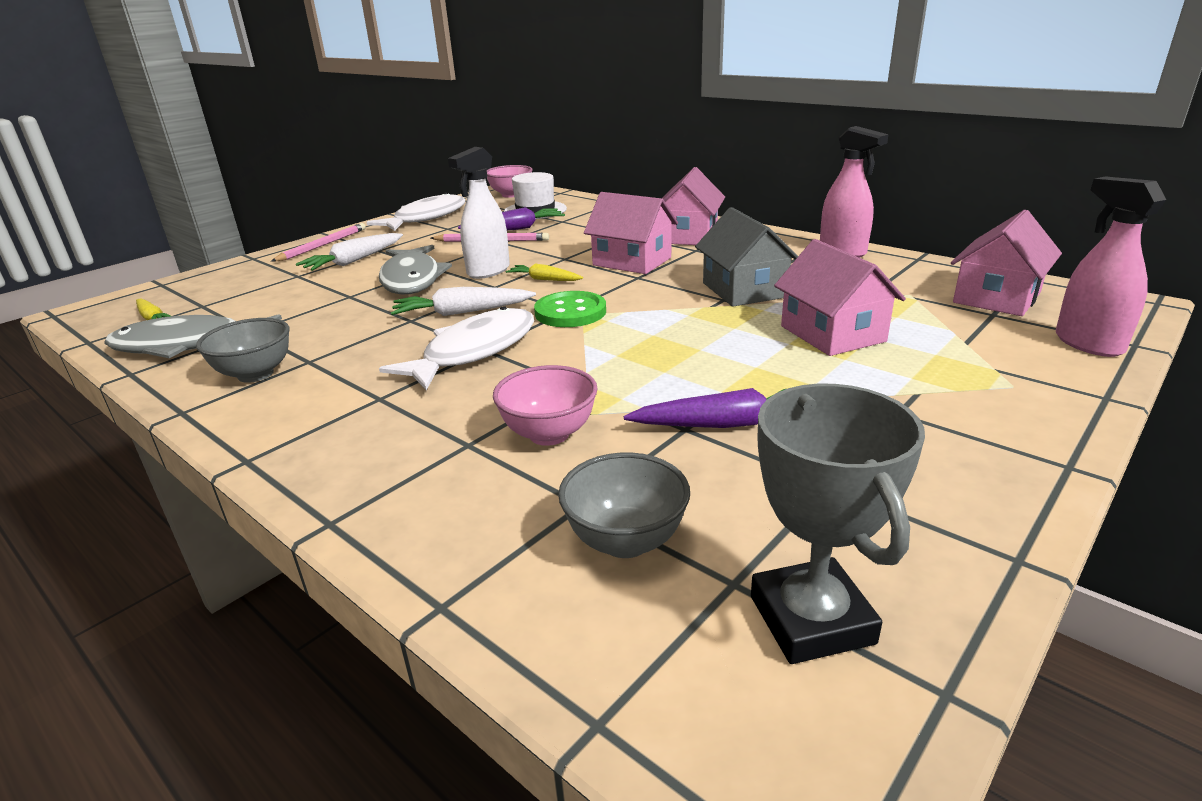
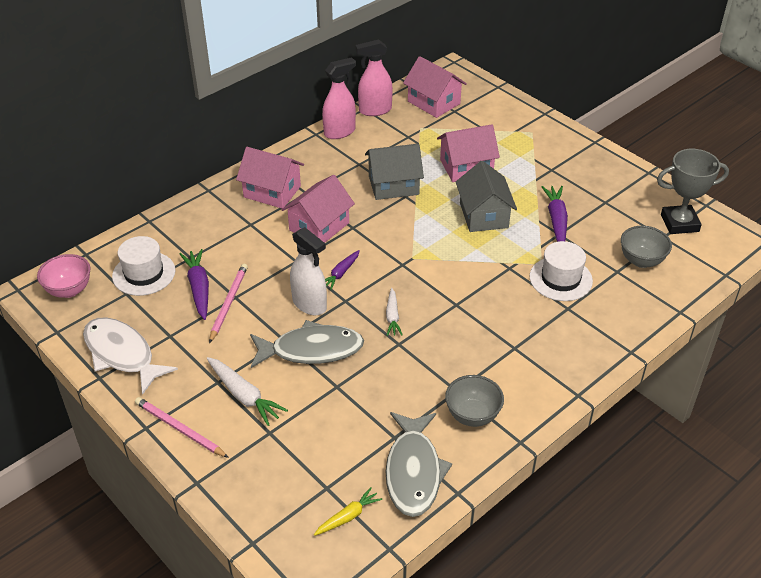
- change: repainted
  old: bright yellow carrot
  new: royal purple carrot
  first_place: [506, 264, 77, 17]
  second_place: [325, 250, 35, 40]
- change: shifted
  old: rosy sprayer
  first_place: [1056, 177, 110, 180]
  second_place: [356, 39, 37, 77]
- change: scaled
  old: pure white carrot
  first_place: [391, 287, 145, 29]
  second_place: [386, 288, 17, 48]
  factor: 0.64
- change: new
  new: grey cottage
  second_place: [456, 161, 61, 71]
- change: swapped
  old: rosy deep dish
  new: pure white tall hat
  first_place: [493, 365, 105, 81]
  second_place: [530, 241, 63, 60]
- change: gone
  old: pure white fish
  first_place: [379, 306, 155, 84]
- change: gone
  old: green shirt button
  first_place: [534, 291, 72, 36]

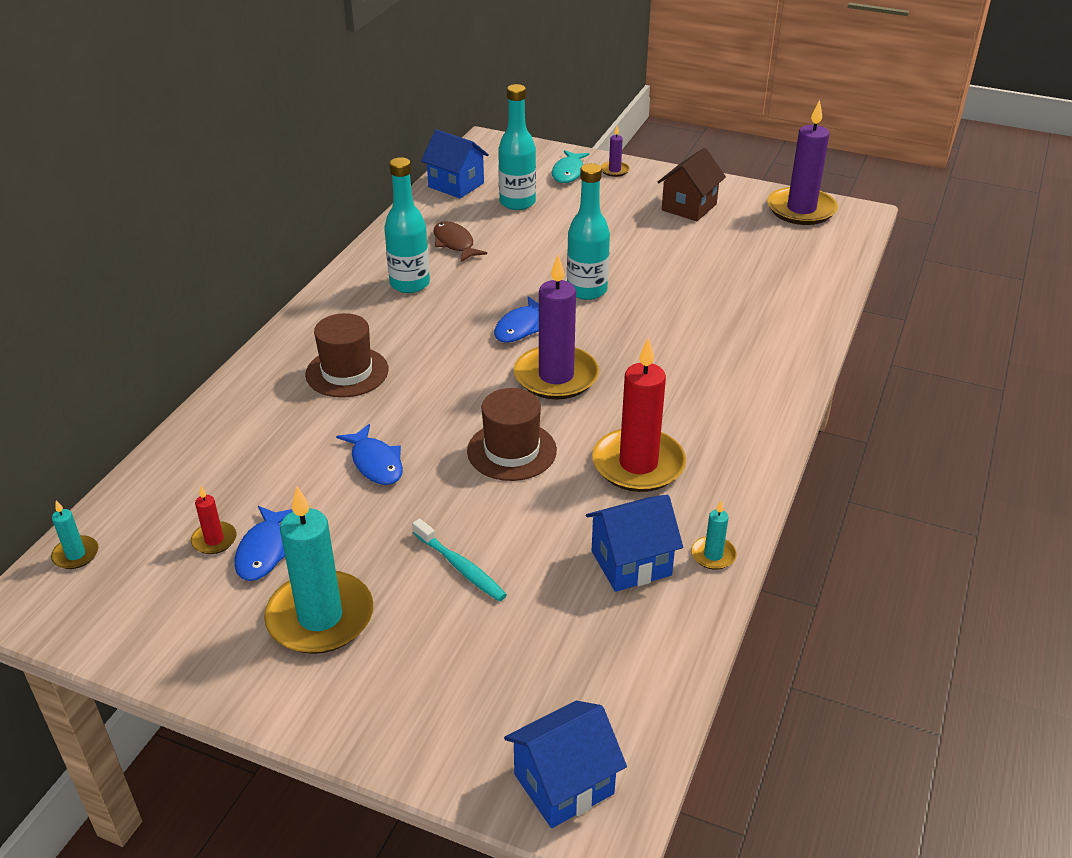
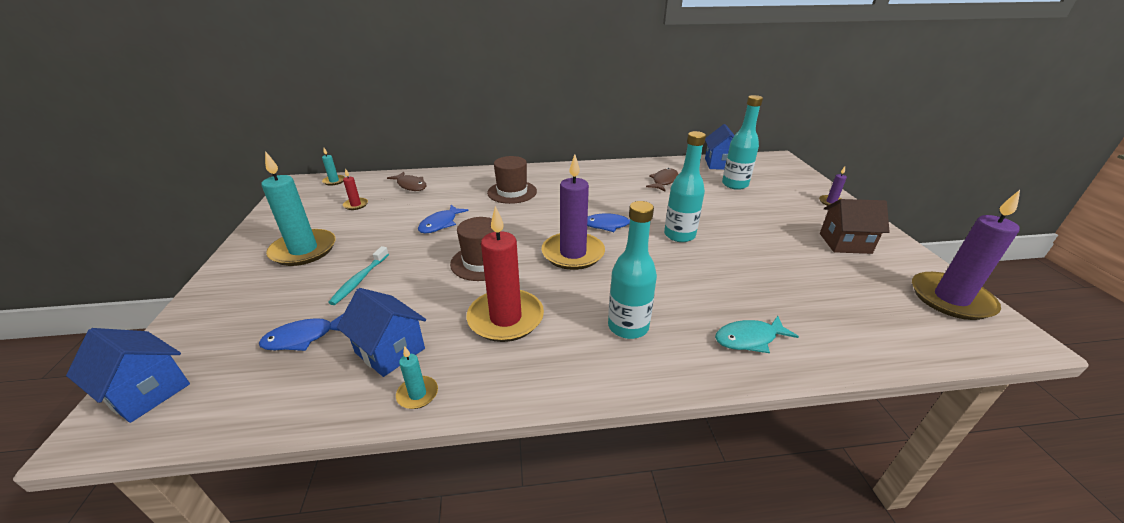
- change: shifted
  old: cobalt fish
  first_place: [234, 506, 59, 75]
  second_place: [259, 313, 85, 38]
- change: new
  new: dark brown fish
  second_place: [387, 172, 40, 19]
- change: shifted
  old: teal flask
  first_place: [384, 157, 46, 136]
  second_place: [608, 201, 49, 138]
- change: shifted
  old: teal fish
  first_place: [552, 150, 37, 33]
  second_place: [715, 316, 84, 37]

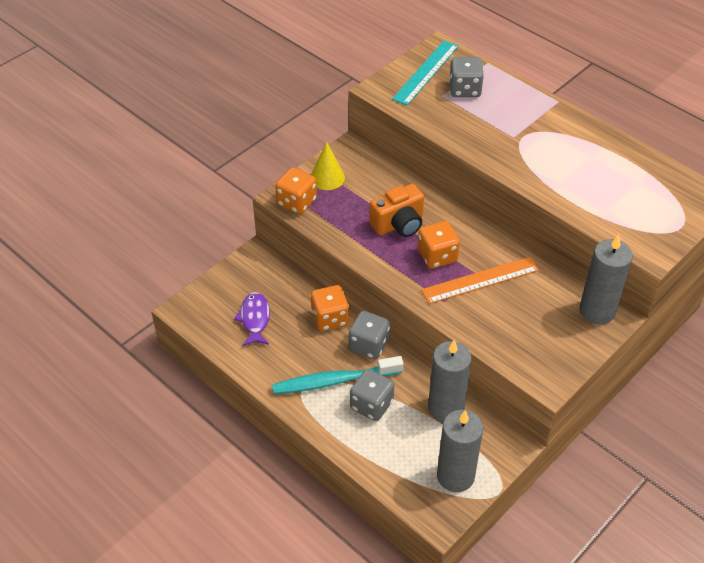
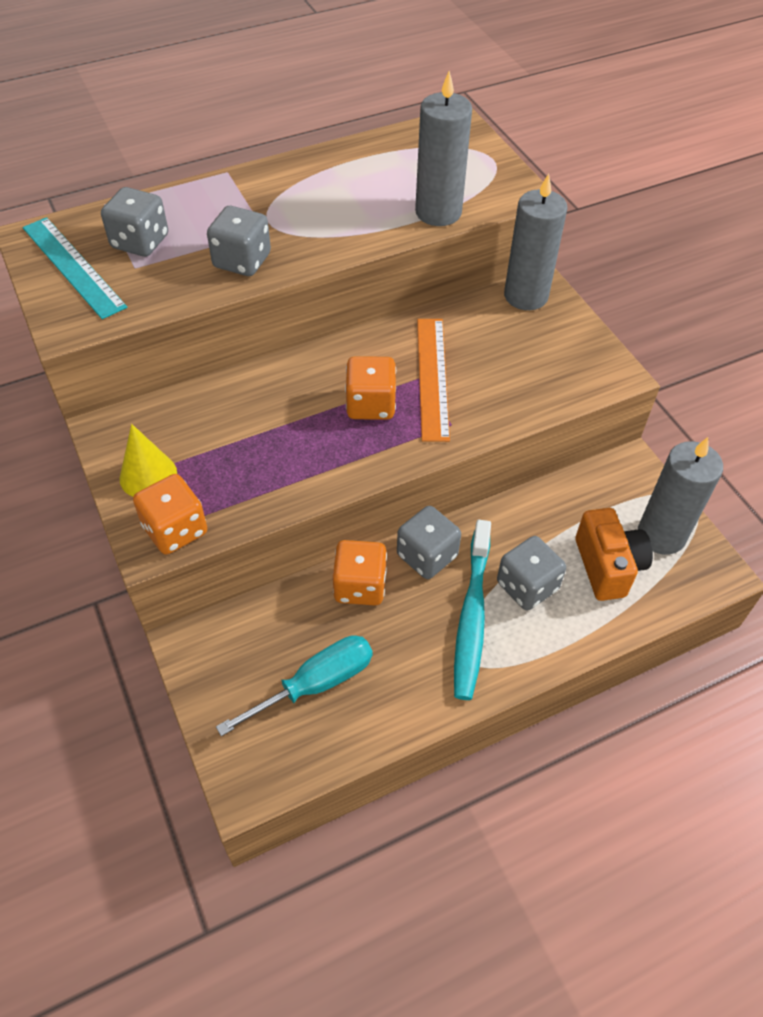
- change: new
  new: grey dice
  second_place: [207, 206, 64, 70]
- change: swapped
  old: royal purple fish
  new: teal hand screwdriver
  first_place: [234, 292, 36, 54]
  second_place: [216, 635, 157, 101]
- change: shifted
  old: grey candle
  first_place: [428, 340, 43, 82]
  second_place: [415, 71, 57, 155]
- change: shifted
  old: bright orange compact camera
  first_place: [369, 184, 55, 53]
  second_place: [576, 508, 77, 93]

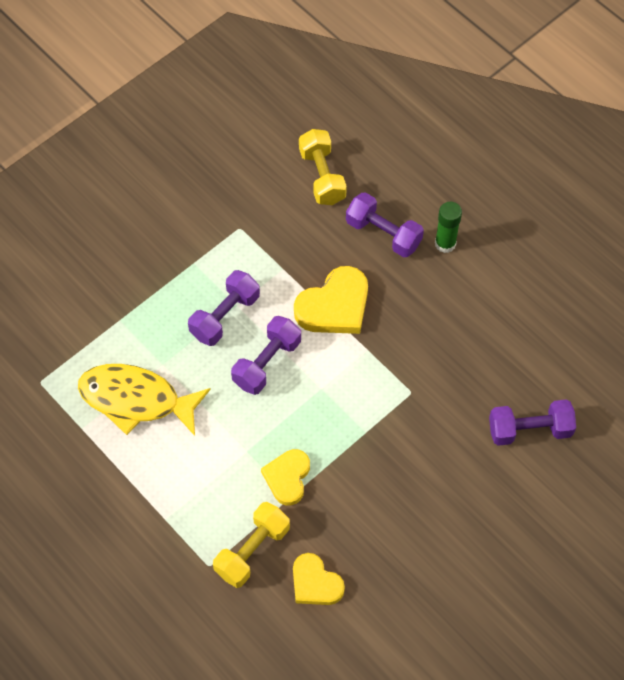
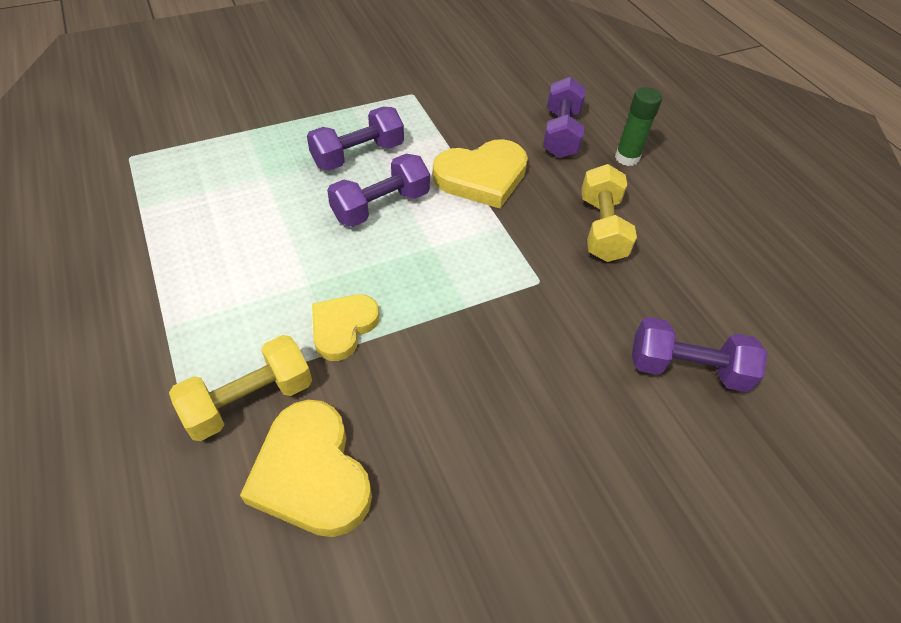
- change: scaled
  old: bright yellow heart
  first_place: [293, 553, 52, 52]
  second_place: [240, 400, 132, 137]
  factor: 1.53
- change: rotated
  old: royal purple dumbbell
  first_place: [346, 192, 78, 65]
  second_place: [543, 77, 43, 81]
  degrees: 45
- change: shifted
  old: bright yellow dumbbell
  first_place: [299, 129, 48, 76]
  second_place: [581, 164, 56, 98]
- change: gone
  old: bright yellow fish
  first_place: [78, 364, 133, 72]

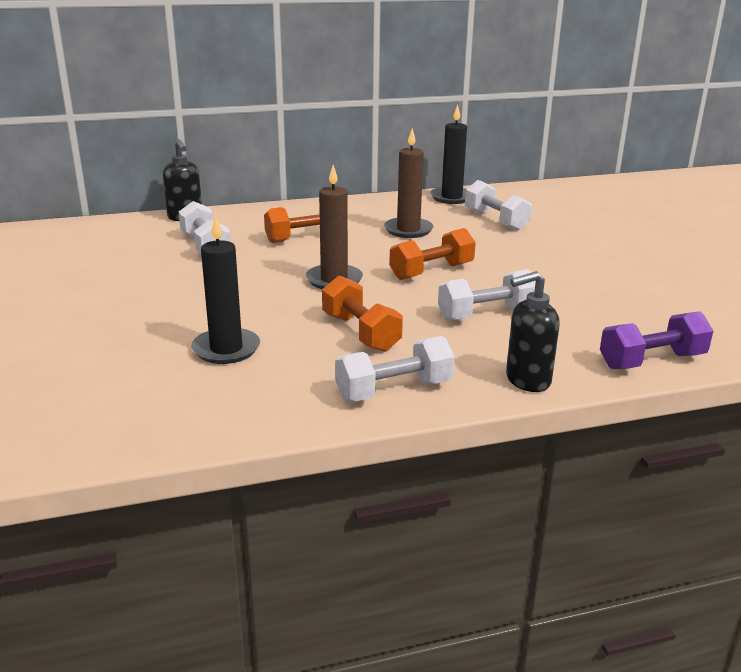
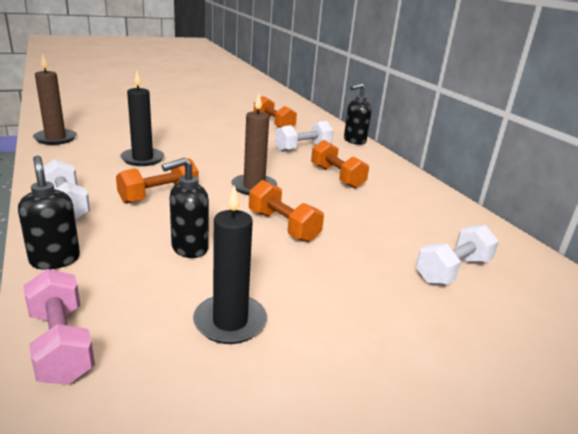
- change: repainted
  old: royal purple dumbbell
  new: rosy dumbbell
  first_place: [600, 311, 113, 58]
  second_place: [24, 269, 71, 116]
- change: shifted
  old: dark brown candle
  first_place: [384, 128, 49, 110]
  second_place: [33, 54, 44, 91]
- change: swapped
  old: pure white dumbbell
  new: jet-black pump bottle
  first_place: [438, 269, 98, 52]
  second_place: [162, 158, 47, 100]
- change: shifted
  old: jet-black candle
  first_place: [430, 105, 37, 99]
  second_place: [193, 185, 74, 159]
- change: new
  new: bright orange dumbbell
  second_place: [254, 96, 43, 32]

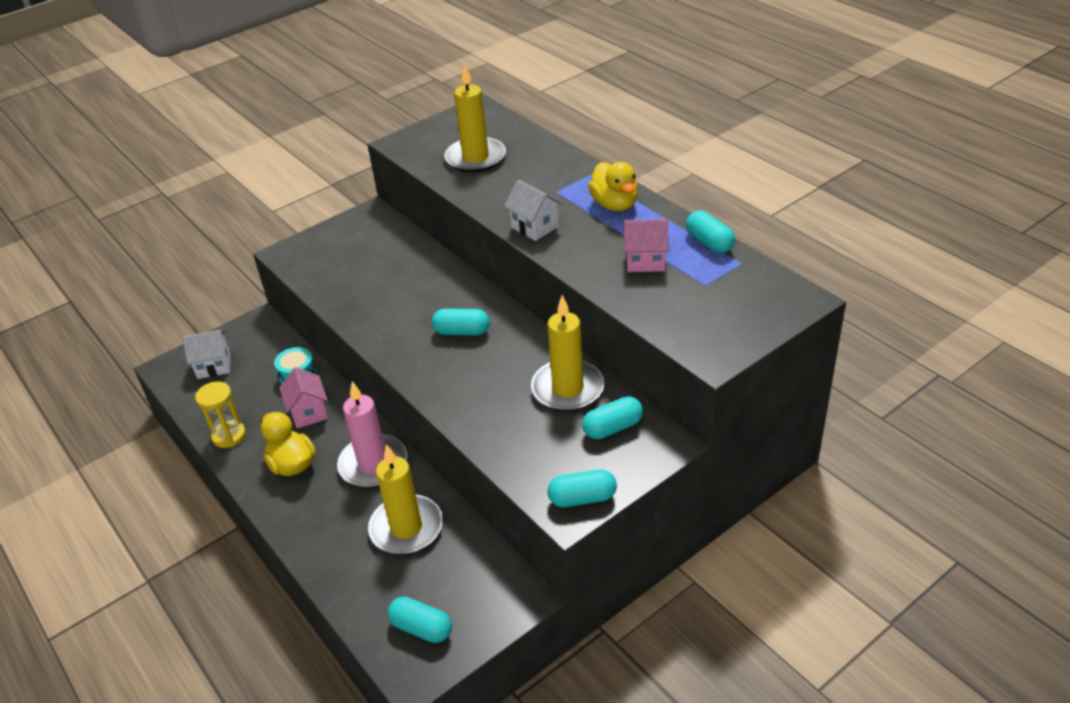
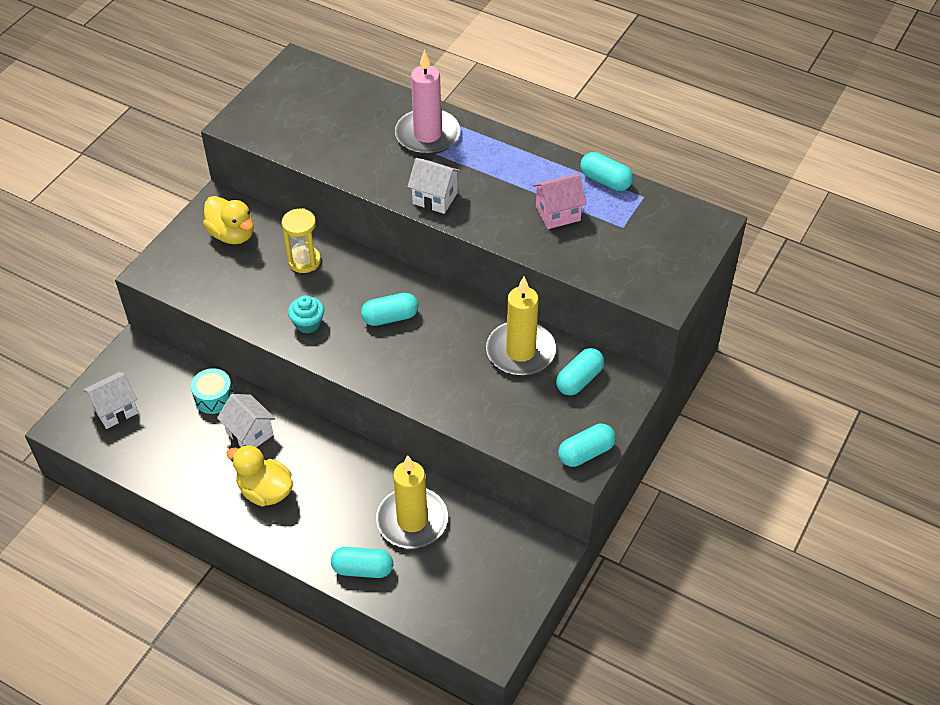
- change: shifted
  old: bright yellow toy duck
  first_place: [588, 162, 50, 49]
  second_place: [203, 196, 51, 48]
- change: repainted
  old: rosy cottage
  new: pure white cottage
  first_place: [279, 367, 49, 61]
  second_place: [217, 394, 58, 53]
- change: shifted
  old: bright yellow hourglass
  first_place: [195, 381, 51, 67]
  second_place: [282, 208, 39, 65]
- change: new
  new: teal fairy cake
  second_place: [288, 295, 36, 39]
- change: shifted
  old: teal pill
  first_place: [387, 596, 65, 47]
  second_place: [331, 547, 62, 31]
- change: shifted
  old: rosy candle
  first_place: [337, 381, 71, 107]
  second_place: [395, 50, 65, 105]
- change: gone
  old: bright yellow candle
  first_place: [444, 64, 62, 109]

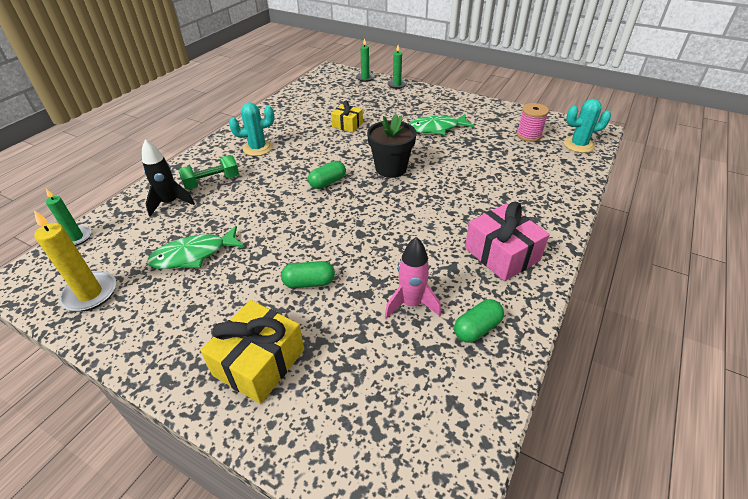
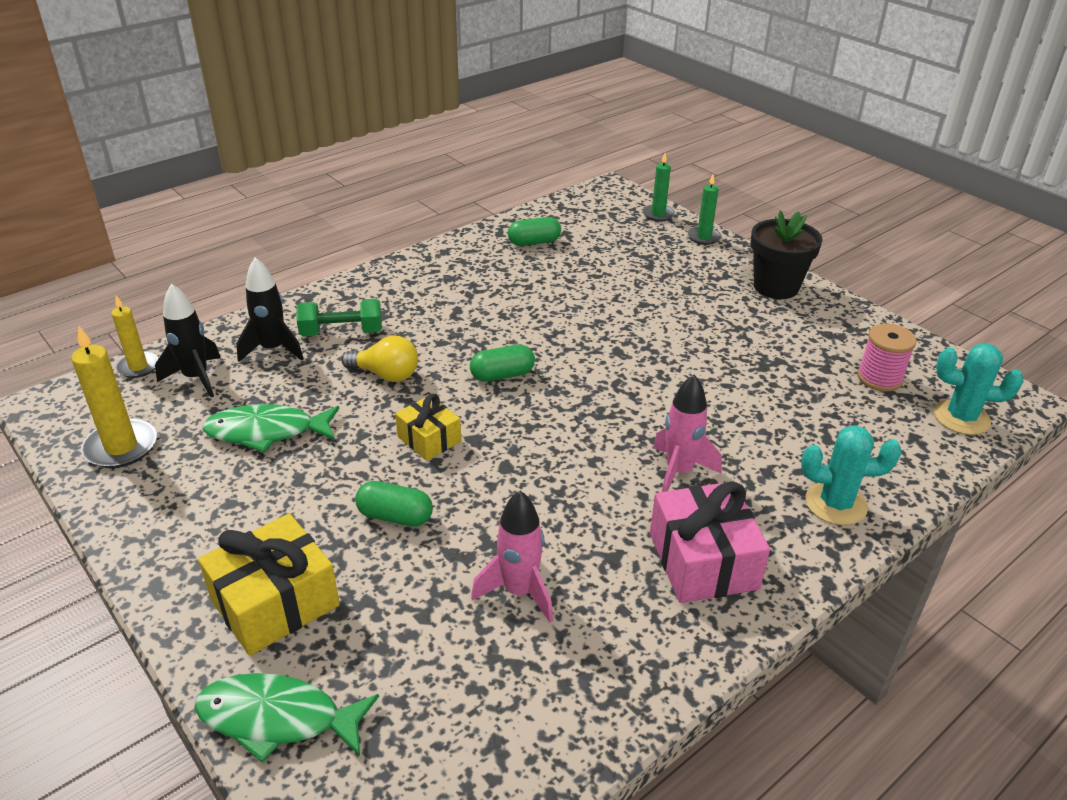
- change: repainted
  old: green candle
  new: bright yellow candle
  first_place: [46, 189, 45, 57]
  second_place: [111, 296, 48, 82]
- change: new
  new: jet-black toy rocket
  second_place: [155, 284, 66, 113]
- change: shifted
  old: green fish
  first_place: [408, 114, 66, 21]
  second_place: [194, 673, 185, 89]
- change: new
  new: bright yellow bulb
  second_place: [341, 336, 77, 46]
- change: shifted
  old: bright yellow present
  first_place: [331, 101, 32, 31]
  second_place: [395, 394, 66, 67]
- change: shifted
  old: green pill
  first_place: [454, 299, 50, 44]
  second_place: [508, 217, 53, 29]
- change: new
  new: rosy toy rocket
  second_place: [653, 374, 69, 118]
- change: shifted
  old: jet-black potted plant
  first_place: [367, 114, 50, 64]
  second_place: [751, 211, 72, 88]
- change: shifted
  old: teal cactus
  first_place: [229, 102, 45, 54]
  second_place: [801, 425, 101, 100]

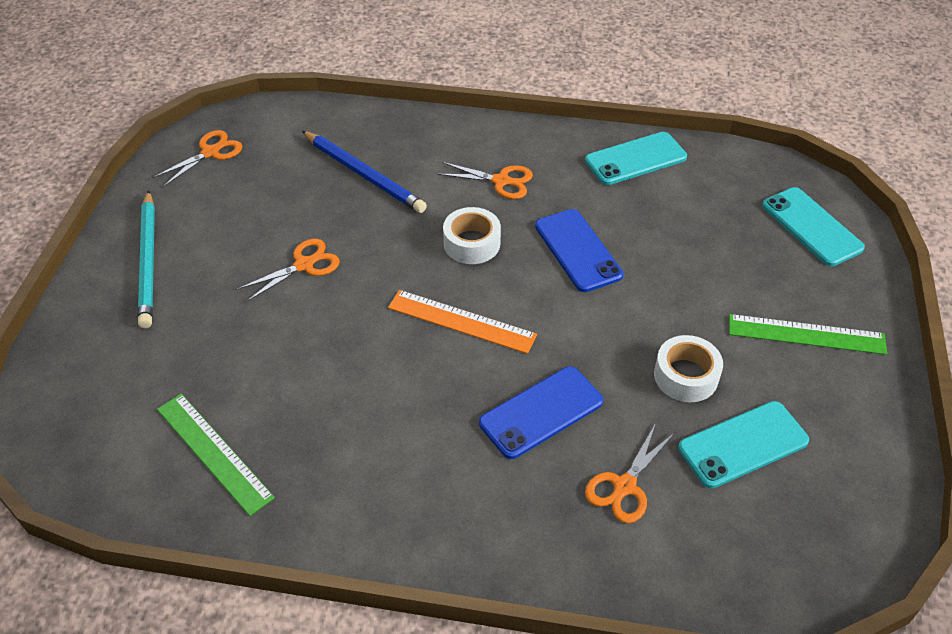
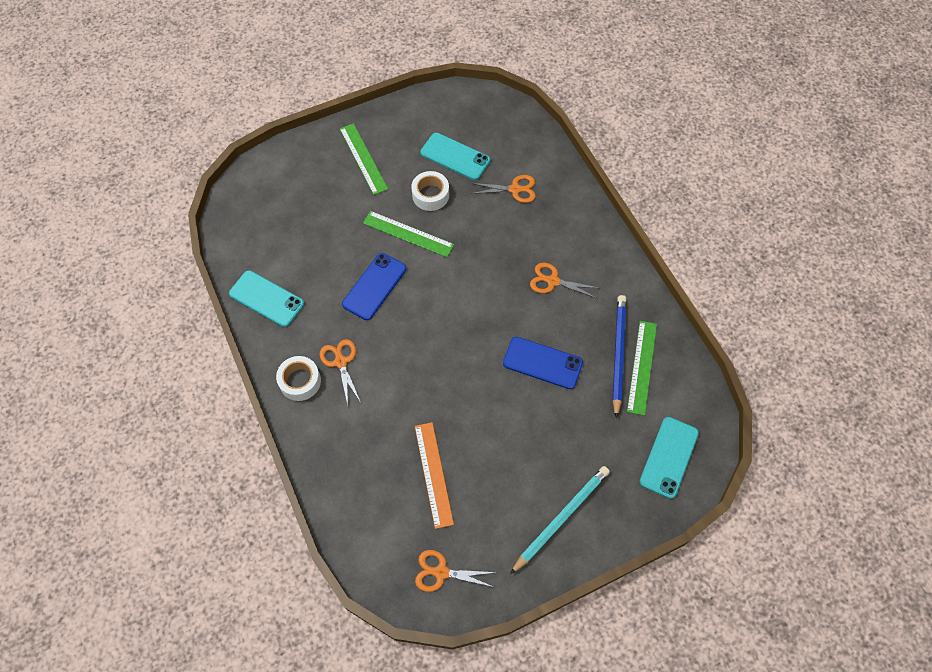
- change: shifted
  old: pure white sticky tape
  first_place: [443, 207, 58, 57]
  second_place: [276, 356, 45, 45]
- change: new
  new: green ruler
  second_place: [363, 211, 91, 46]
- change: shifted
  old: bright orange ruler
  first_place: [388, 290, 149, 64]
  second_place: [415, 422, 39, 107]
- change: shifted
  old: cobalt smartphone
  first_place: [479, 366, 124, 93]
  second_place: [503, 337, 80, 52]
- change: shifted
  old: bright orange shears
  first_place: [237, 239, 103, 62]
  second_place: [530, 263, 69, 35]
- change: shifted
  old: cobalt lead pencil
  first_place: [302, 131, 125, 82]
  second_place: [612, 295, 14, 124]
- change: shifted
  old: teal smartphone
  first_place: [762, 187, 103, 79]
  second_place: [640, 417, 59, 82]

